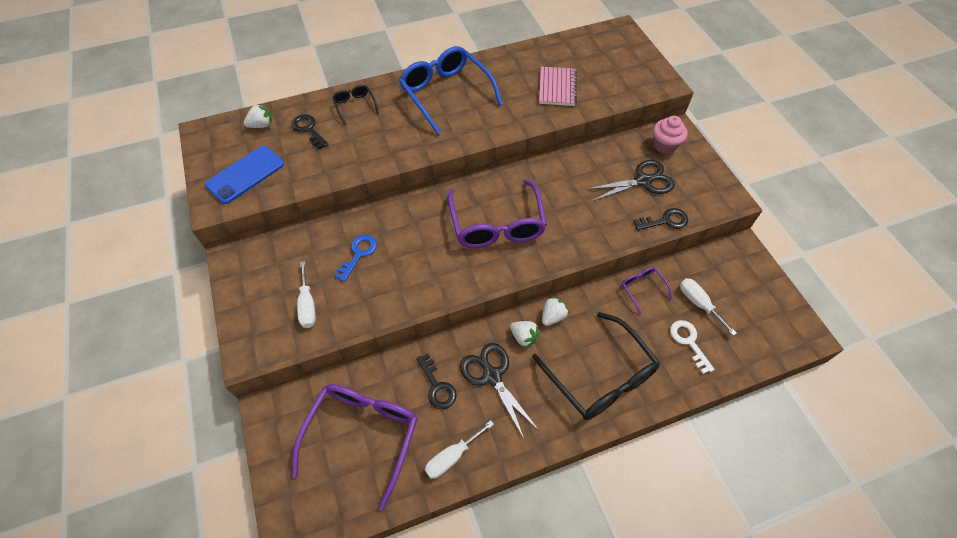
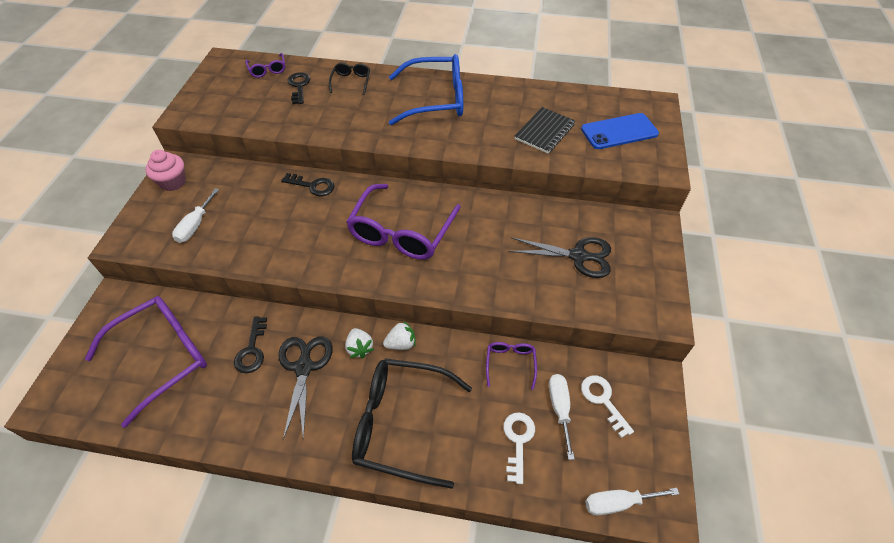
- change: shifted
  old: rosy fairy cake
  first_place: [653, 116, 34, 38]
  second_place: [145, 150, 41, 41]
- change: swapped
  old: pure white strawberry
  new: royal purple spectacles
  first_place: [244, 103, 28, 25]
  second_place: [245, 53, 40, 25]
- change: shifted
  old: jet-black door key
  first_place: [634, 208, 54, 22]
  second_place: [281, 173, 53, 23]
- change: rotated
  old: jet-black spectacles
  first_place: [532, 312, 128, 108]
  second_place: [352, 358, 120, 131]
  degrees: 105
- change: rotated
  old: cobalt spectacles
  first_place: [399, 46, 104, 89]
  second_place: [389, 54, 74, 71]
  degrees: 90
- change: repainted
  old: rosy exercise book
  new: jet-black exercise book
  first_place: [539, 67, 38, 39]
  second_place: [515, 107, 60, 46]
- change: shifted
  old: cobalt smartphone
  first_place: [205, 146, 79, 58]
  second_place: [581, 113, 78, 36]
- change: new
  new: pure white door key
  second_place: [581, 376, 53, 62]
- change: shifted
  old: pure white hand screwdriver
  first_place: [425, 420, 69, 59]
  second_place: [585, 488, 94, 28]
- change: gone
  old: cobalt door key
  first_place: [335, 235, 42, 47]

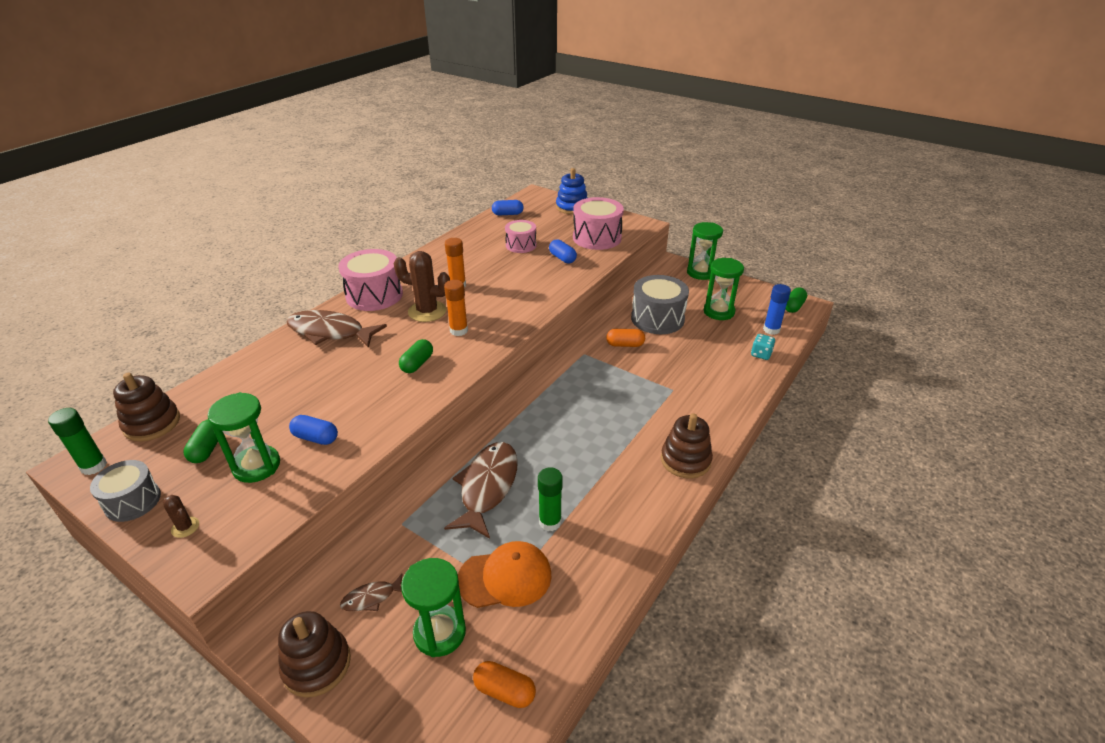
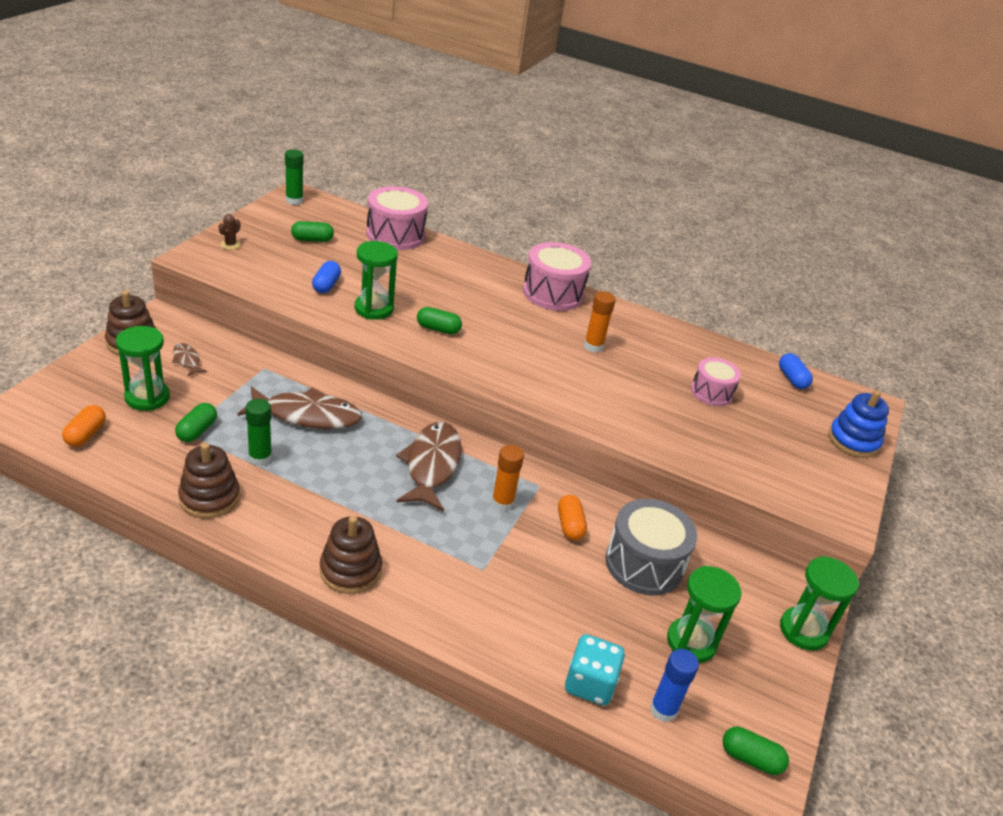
- change: swapped
  old: bright orange cap
  new: green pill
  first_place: [458, 541, 94, 67]
  second_place: [175, 403, 42, 39]
- change: shifted
  old: dark brown stacking toy
  first_place: [113, 373, 67, 69]
  second_place: [178, 443, 62, 75]
- change: shifted
  old: green hourglass
  first_place: [208, 392, 72, 91]
  second_place: [355, 241, 43, 79]
- change: shifted
  old: rosy toy drum
  first_place: [573, 197, 51, 53]
  second_place: [366, 186, 62, 64]
- change: shifted
  old: dark brown fish
  first_place: [286, 310, 101, 38]
  second_place: [396, 422, 66, 89]
- change: shifted
  old: bright orange stick of glue
  first_place: [444, 280, 24, 56]
  second_place: [492, 445, 32, 66]
- change: scaled
  old: teal dice
  first_place: [751, 334, 24, 26]
  second_place: [565, 634, 60, 72]
  factor: 1.59
- change: gone
  old: grey toy drum
  first_place: [90, 460, 71, 62]
- change: gone
  old: dark brown cactus
  first_place: [394, 251, 56, 71]
- change: gone
  old: cobalt pill
  first_place: [549, 239, 28, 25]

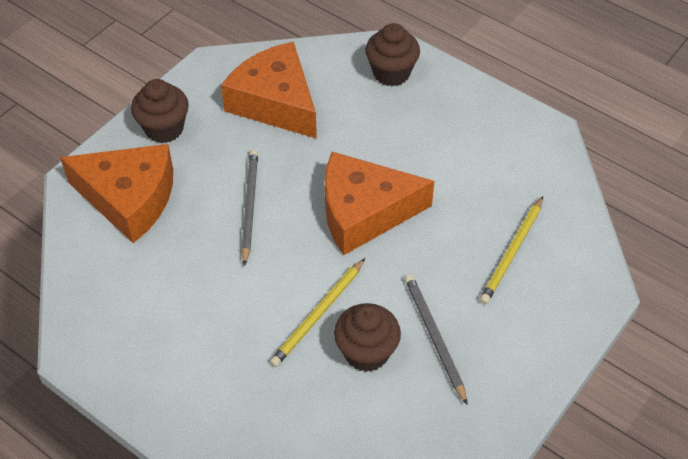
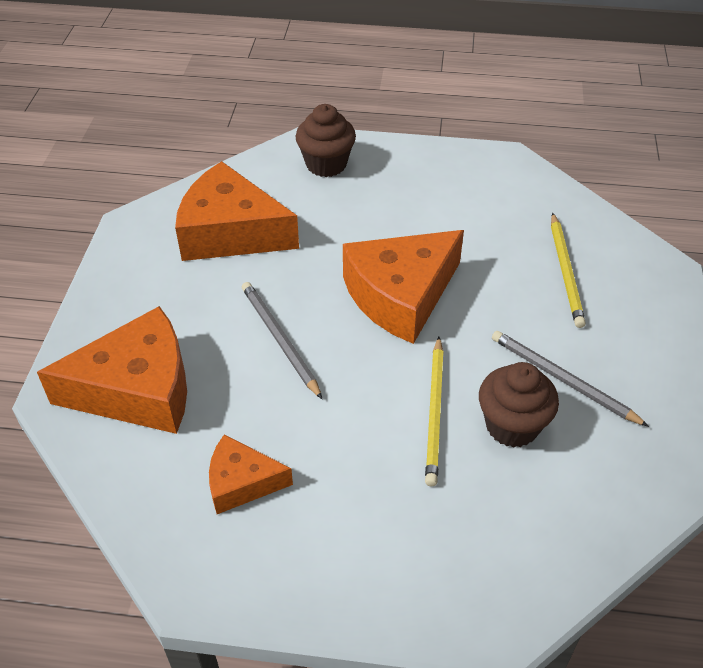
- change: new
  new: bright orange cheese wedge
  second_place: [209, 435, 84, 79]
- change: gone
  old: dark brown fairy cake
  first_place: [131, 79, 58, 64]

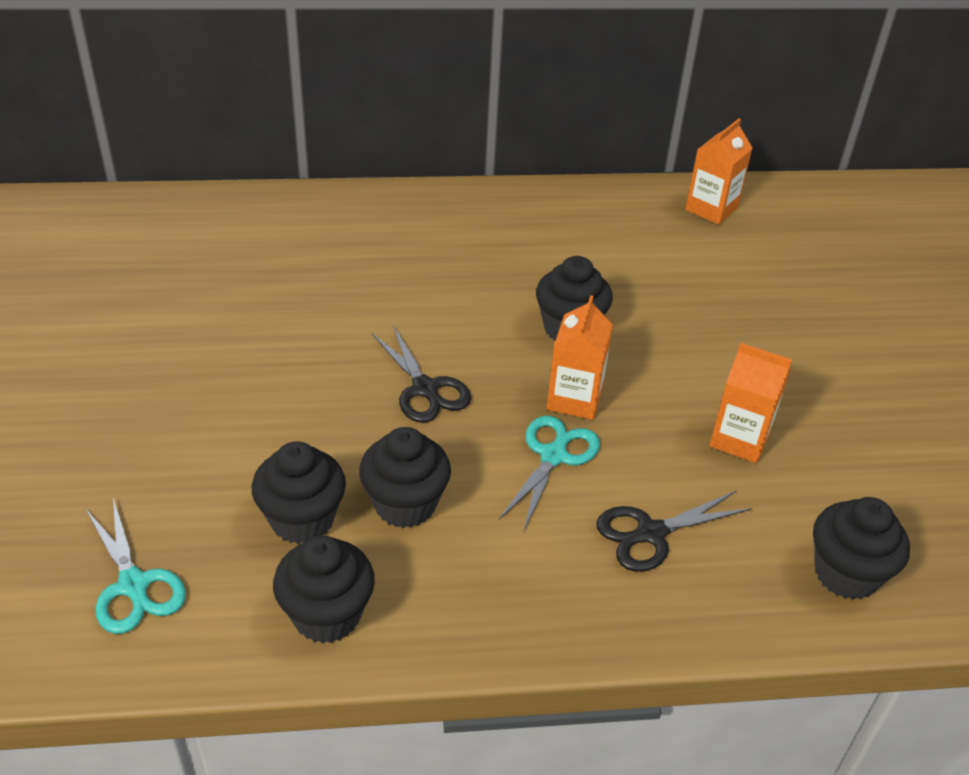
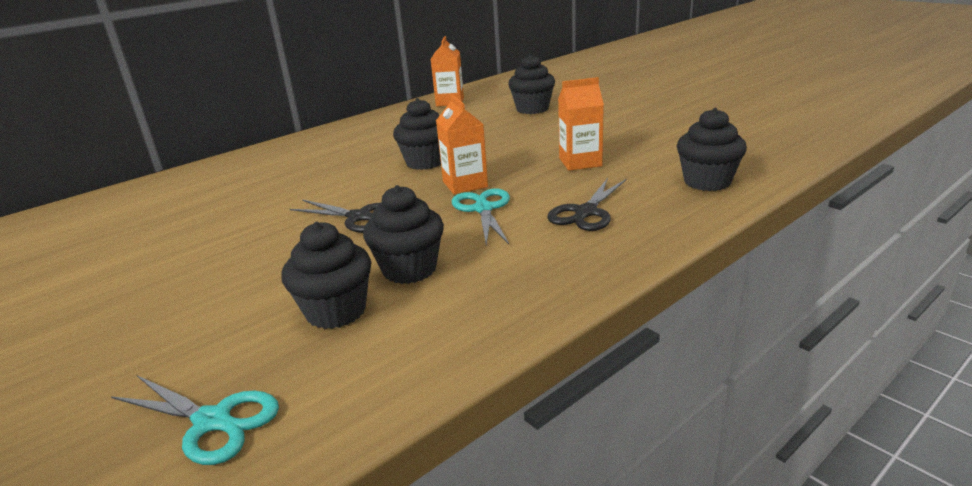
- change: shifted
  old: jet-black fairy cake
  first_place: [273, 536, 102, 108]
  second_place: [508, 54, 47, 60]

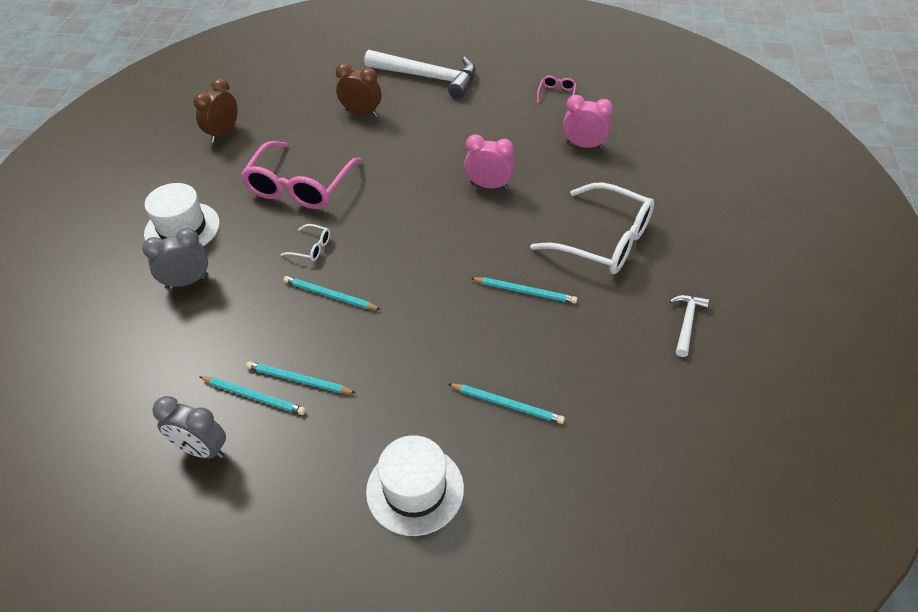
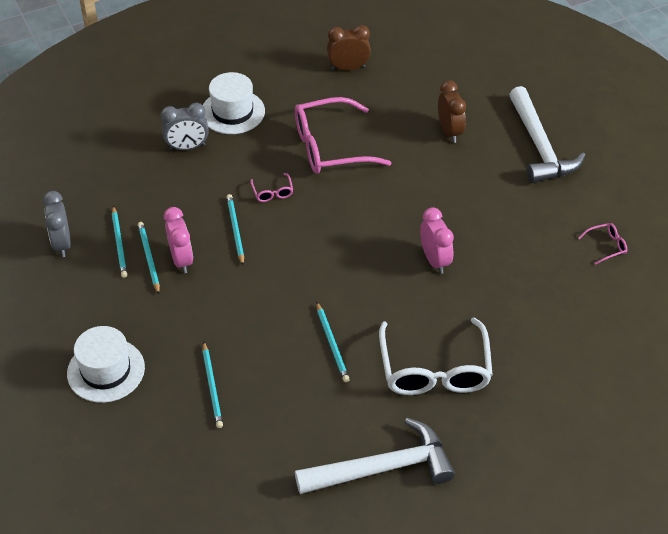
- change: rotated
  old: grey clock
  first_place: [142, 228, 67, 61]
  second_place: [161, 102, 48, 48]
  degrees: 135
- change: shifted
  old: rosy clock
  first_place: [563, 95, 50, 54]
  second_place: [164, 207, 29, 66]
- change: repainted
  old: pure white spectacles
  new: rosy spectacles
  first_place: [280, 224, 50, 37]
  second_place: [250, 173, 43, 29]
- change: scaled
  old: pure white carpenter's hammer
  first_place: [669, 295, 40, 62]
  second_place: [295, 418, 160, 76]
  factor: 2.05

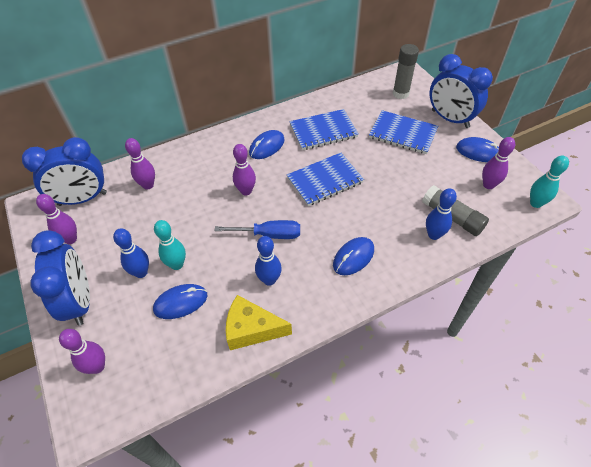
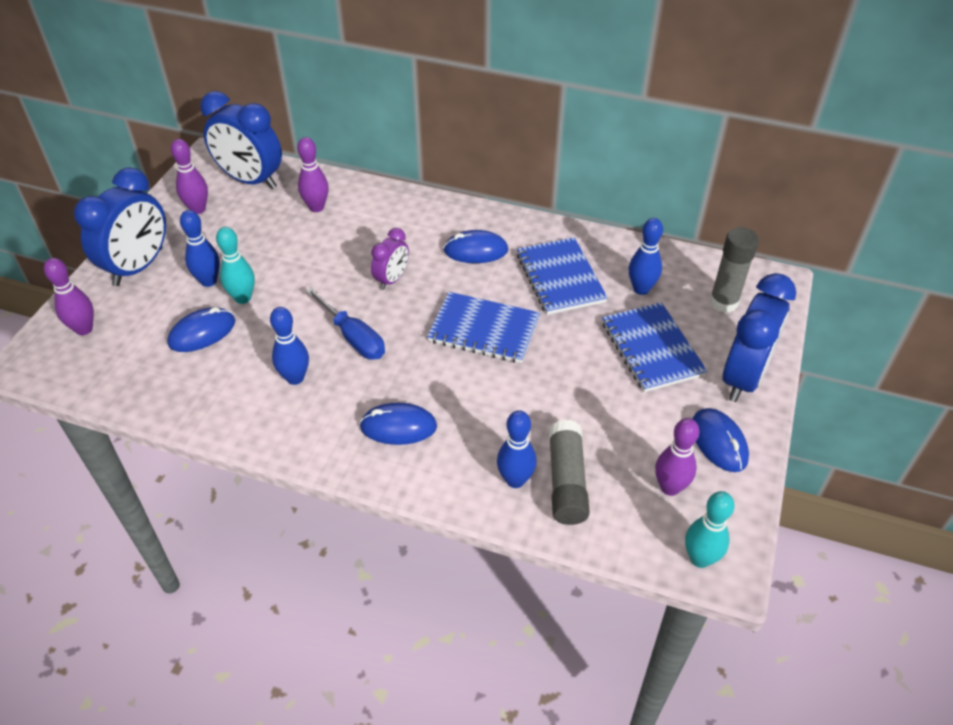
- change: rotated
  old: cobalt computer mouse
  first_place: [153, 284, 54, 35]
  second_place: [167, 307, 68, 45]
  degrees: -60
- change: swapped
  old: royal purple bowling pin
  new: royal purple clock
  first_place: [233, 144, 23, 52]
  second_place: [371, 228, 38, 62]
- change: rotated
  old: cobalt exercise book
  first_place: [290, 109, 68, 41]
  second_place: [517, 237, 91, 78]
  degrees: 45
- change: new
  new: cobalt bowling pin
  second_place: [629, 218, 34, 77]
- change: rotated
  old: cobalt clock
  first_place: [429, 54, 64, 74]
  second_place: [723, 273, 73, 129]
  degrees: -150
- change: gone
  old: bright yellow cheese wedge
  first_place: [226, 295, 66, 55]

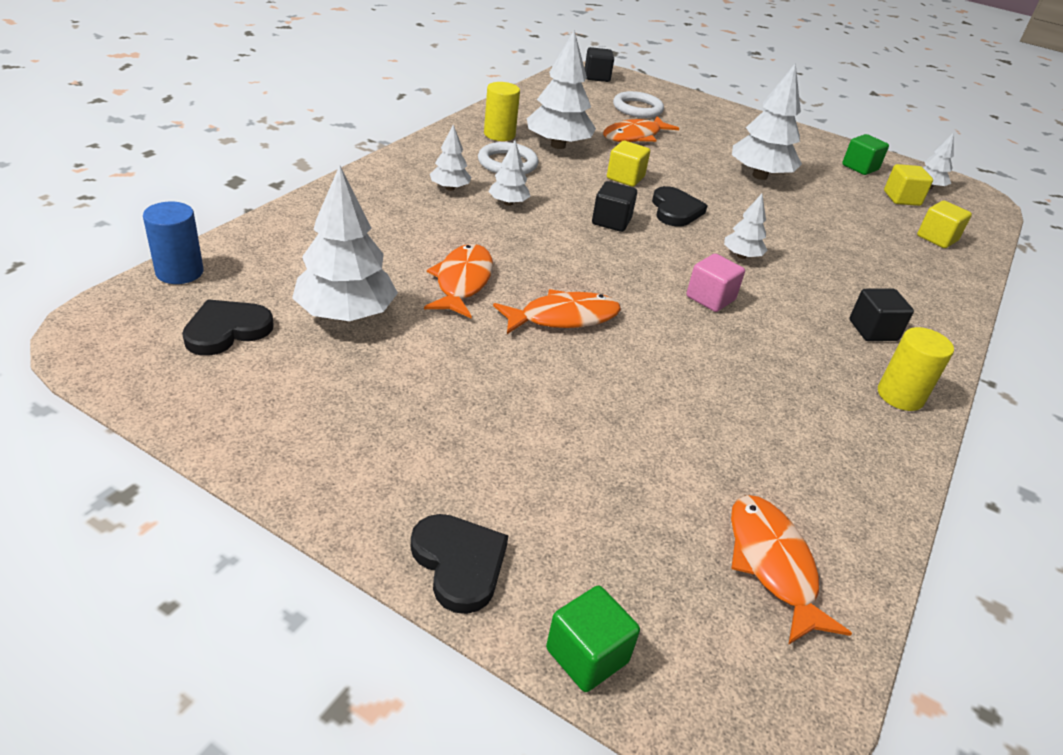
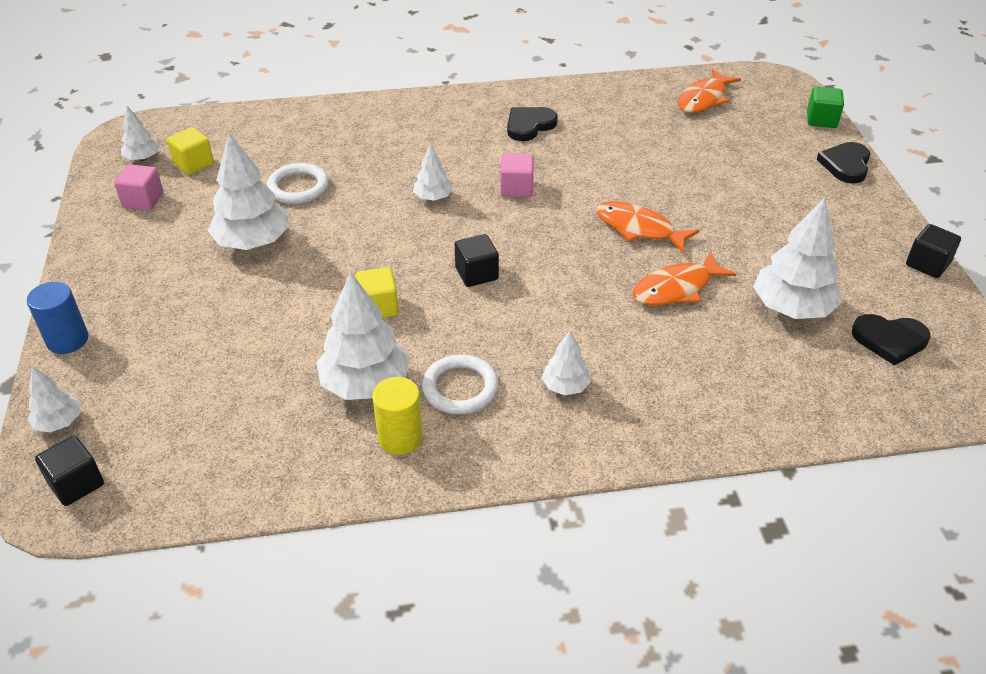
- change: shifted
  old: cobalt cylinder
  first_place: [143, 202, 61, 82]
  second_place: [27, 282, 61, 72]
- change: shifted
  old: pure white toy tree
  first_place: [488, 140, 42, 66]
  second_place: [27, 366, 53, 67]
- change: repainted
  old: green cube
  new: rosy cube
  first_place: [842, 134, 47, 41]
  second_place: [114, 164, 49, 46]
- change: shifted
  old: pure white torus
  first_place: [613, 91, 51, 27]
  second_place: [267, 163, 62, 41]
- change: shifted
  old: jet-black heart
  first_place: [652, 186, 56, 41]
  second_place: [507, 107, 51, 34]
- change: shifted
  old: jet-black cube
  first_place: [850, 289, 64, 52]
  second_place: [906, 224, 55, 54]
- change: gone
  old: bright orange fish
  first_place: [603, 116, 76, 26]
- change: gone
  old: bright yellow cylinder
  first_place: [878, 327, 76, 84]
- change: gone
  old: bright yellow cube
  first_place: [917, 201, 55, 47]

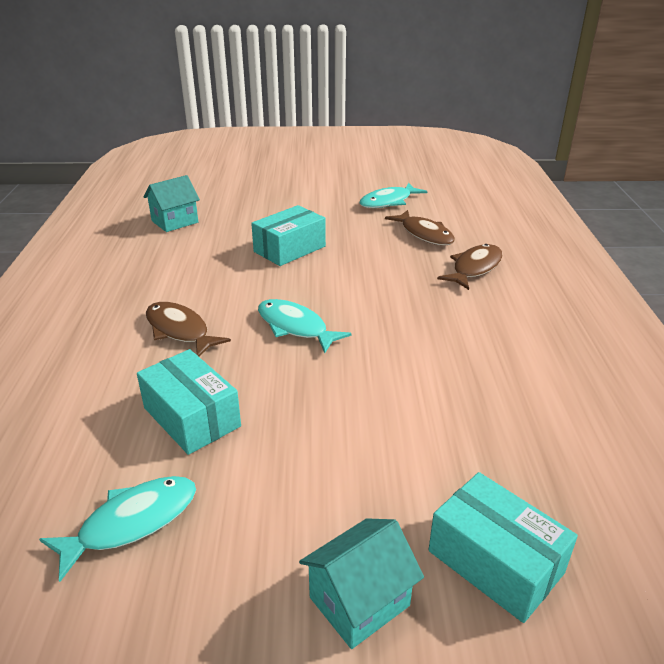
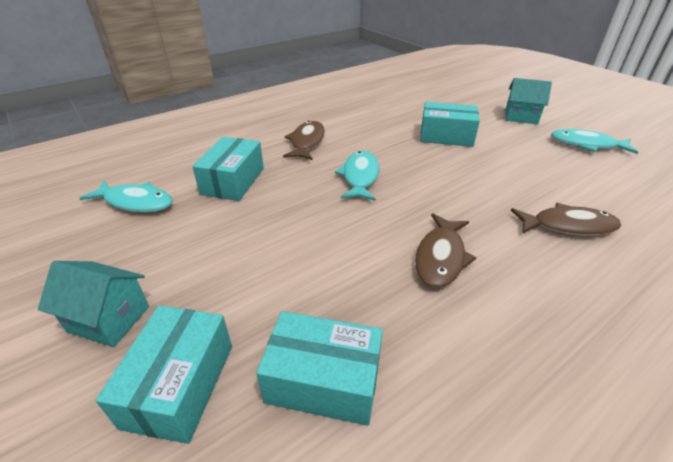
- change: new
  new: teal parcel
  second_place: [256, 311, 127, 115]
- change: shifted
  old: dark brown fish
  first_place: [385, 210, 70, 36]
  second_place: [415, 213, 62, 75]
- change: shifted
  old: teal cottage
  first_place: [144, 175, 56, 57]
  second_place: [505, 78, 47, 46]

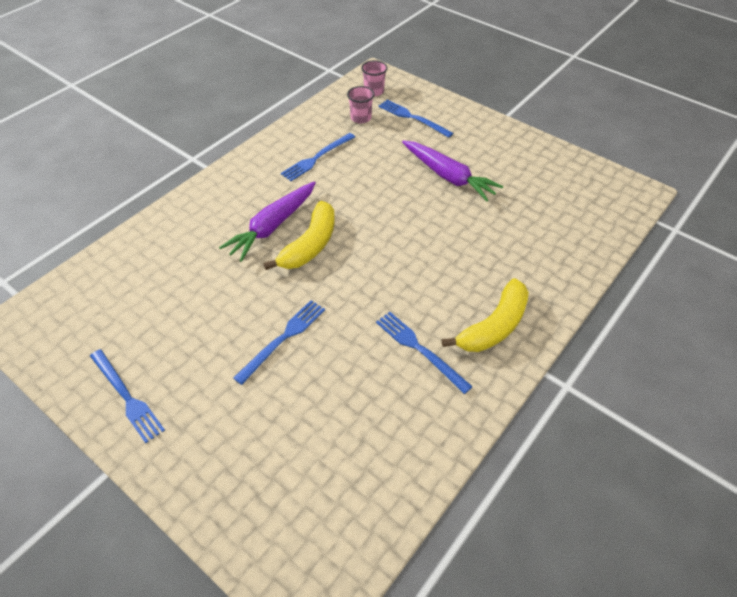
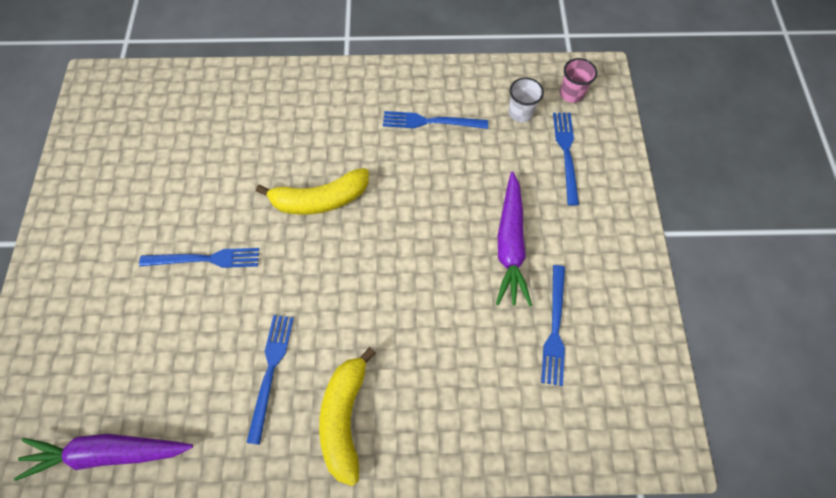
- change: shifted
  old: royal purple carrot
  first_place: [219, 181, 97, 81]
  second_place: [14, 434, 179, 47]
- change: rotated
  old: bright yellow banana fruit
  first_place: [442, 278, 87, 74]
  second_place: [319, 347, 57, 139]
  degrees: 90
- change: repainted
  old: rosy tumbler
  new: pure white tumbler
  first_place: [347, 86, 28, 37]
  second_place: [508, 77, 36, 45]
- change: shifted
  old: cobalt table fork
  first_place: [90, 349, 75, 94]
  second_place: [541, 265, 24, 121]

